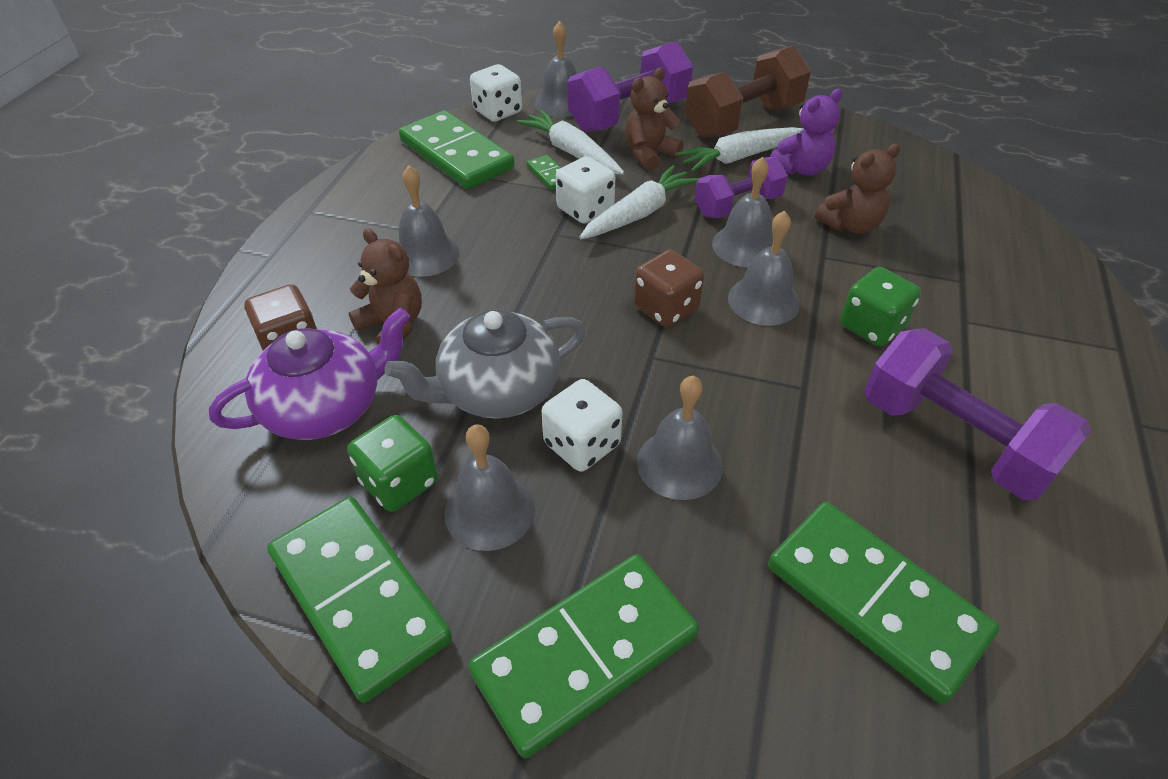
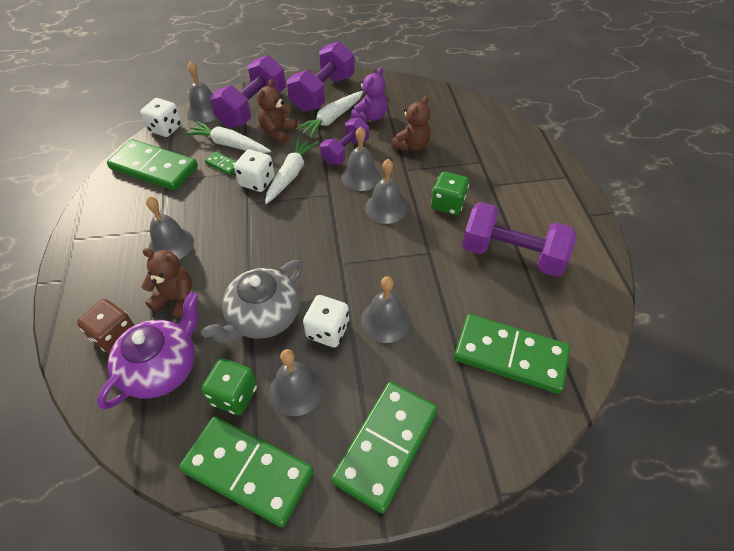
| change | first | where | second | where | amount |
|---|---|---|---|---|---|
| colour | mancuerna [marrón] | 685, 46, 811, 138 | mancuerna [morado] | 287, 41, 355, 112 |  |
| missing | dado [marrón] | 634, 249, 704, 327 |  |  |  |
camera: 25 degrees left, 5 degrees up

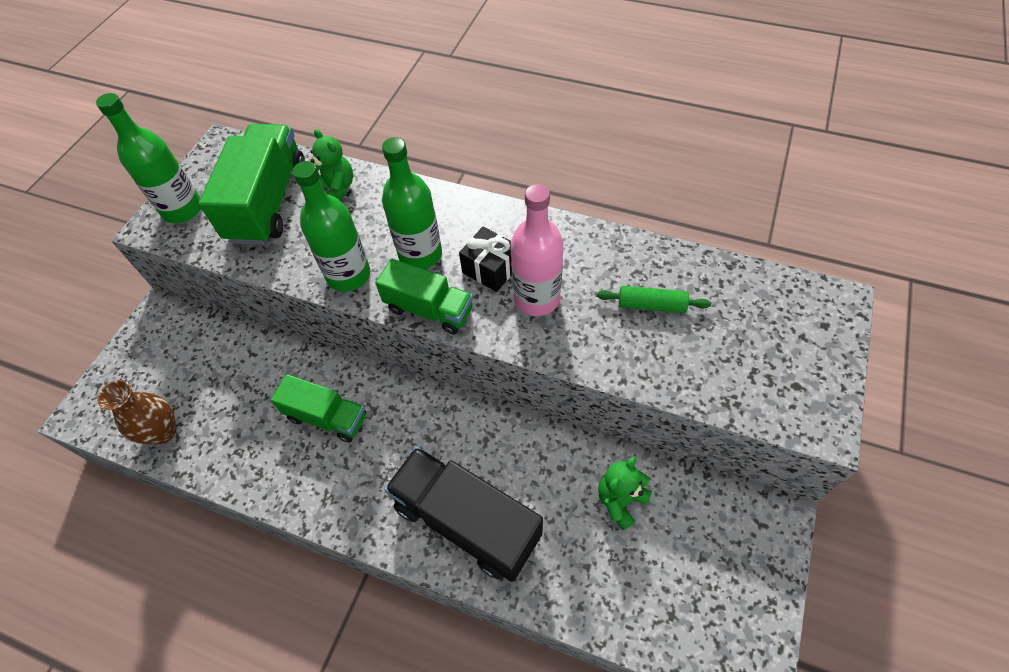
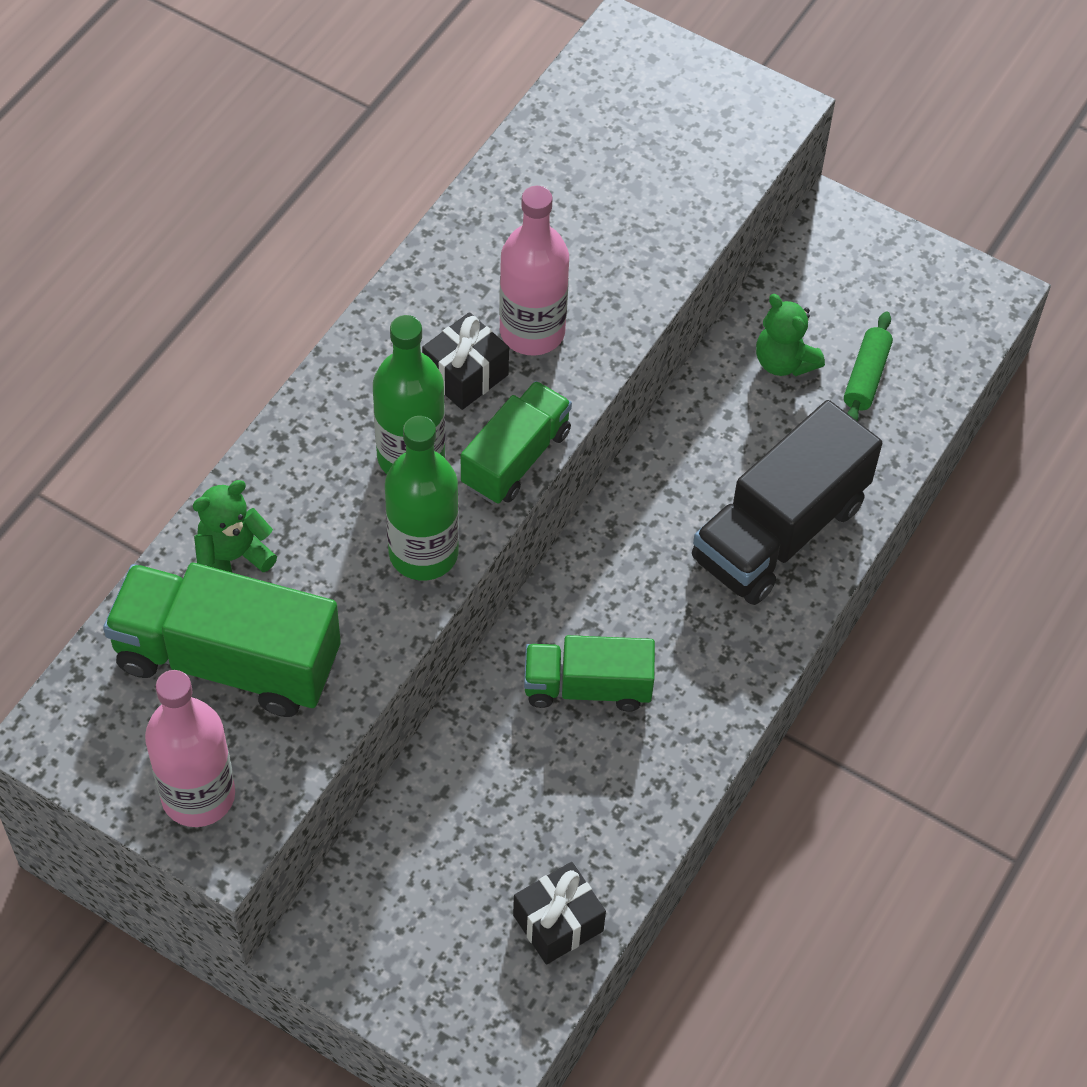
| change | first | where | second | where | amount |
|---|---|---|---|---|---|
| colour | botella [verde] | 96, 93, 201, 223 | botella [rosa] | 145, 670, 235, 827 |  |
| relocated | rodillo [verde] | 597, 286, 711, 313 |  | 844, 311, 893, 421 |  |
| spun | camión [verde] | 271, 374, 366, 443 |  | 524, 635, 655, 712 | 120 degrees counterclockwise |
| exchanged | florero [marrón] | 97, 380, 176, 444 | regalo [negro] | 513, 862, 606, 965 |  |
camera: 85 degrees left, 0 degrees up

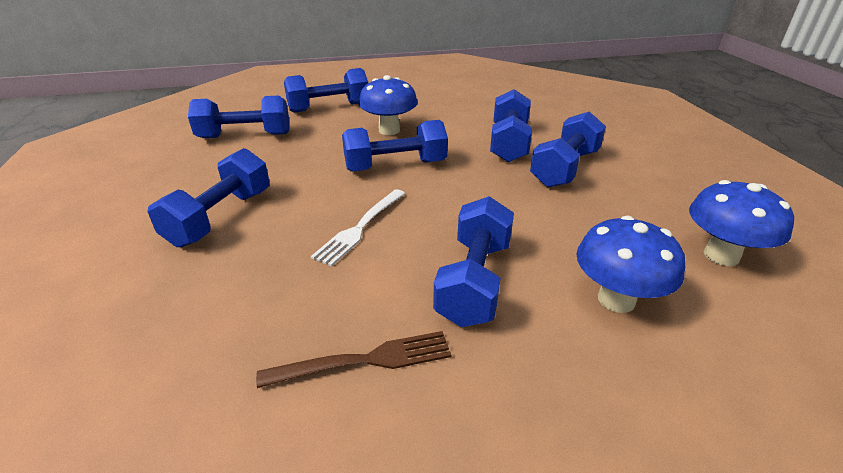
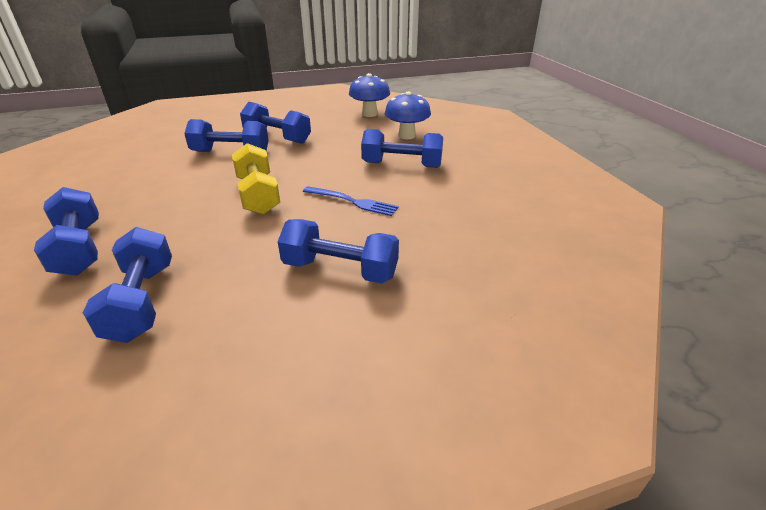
| change | first | where | second | where | amount |
|---|---|---|---|---|---|
| missing | seta [azul] | 359, 75, 418, 135 |  |  |  |
| colour | mancuerna [azul] | 342, 120, 448, 172 | mancuerna [amarillo] | 232, 143, 280, 215 |  |
| colour | tenedor [blanco] | 311, 189, 405, 266 | tenedor [azul] | 303, 186, 399, 216 |  |
| missing | tenedor [marrón] | 256, 331, 451, 388 |  |  |  |
camera: 95 degrees left, 0 degrees up

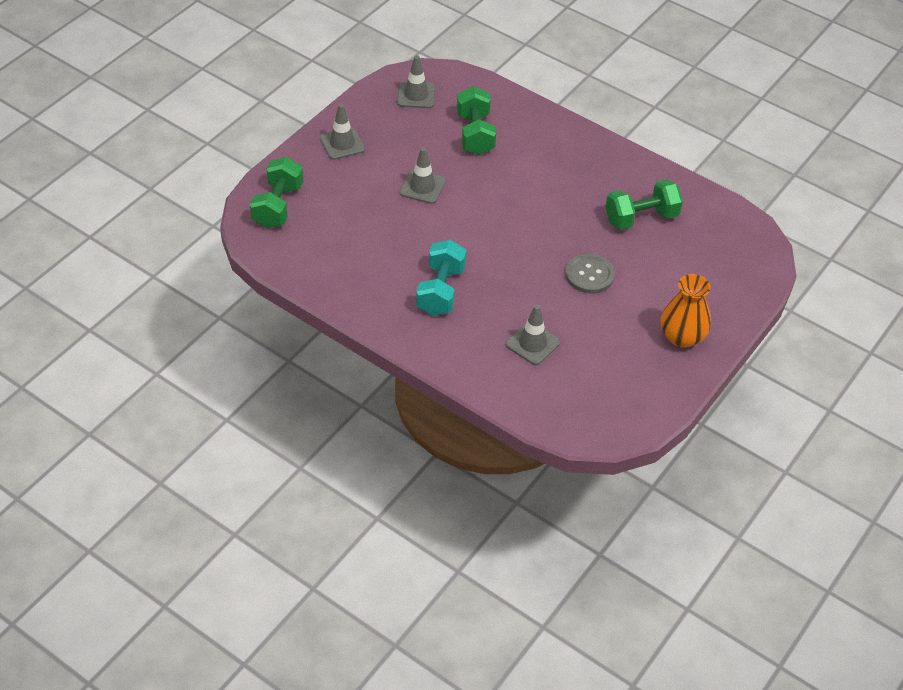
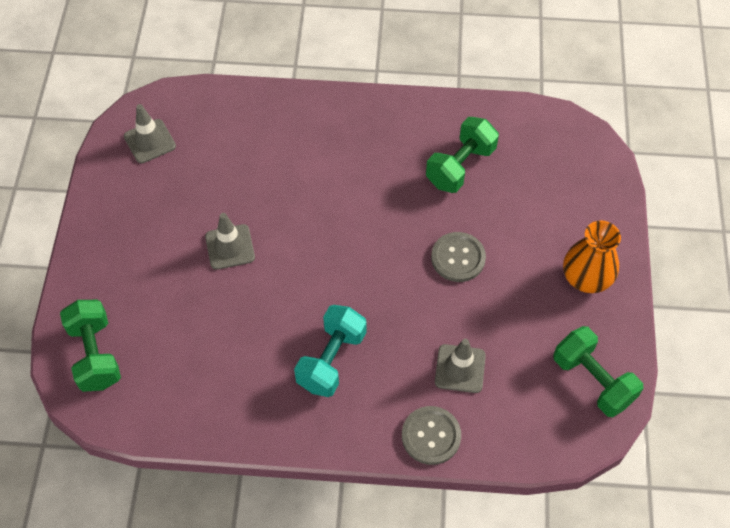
| change | first | where | second | where | amount |
|---|---|---|---|---|---|
| relocated | mancuerna [verde] | 457, 86, 496, 155 |  | 553, 326, 643, 417 |  |
| missing | cono de tráfico [gris] | 320, 104, 365, 160 |  |  |  |
| spun | mancuerna [turquesa] | 416, 240, 467, 316 |  | 294, 305, 367, 397 | 45 degrees clockwise |
| appeared |  |  | botón [gris] | 402, 406, 461, 465 |  |
camera: 30 degrees left, 10 degrees up

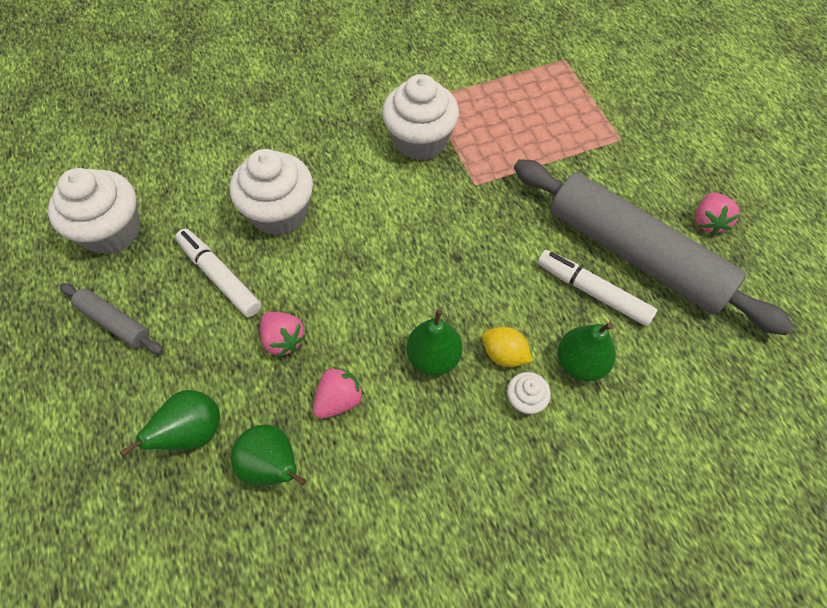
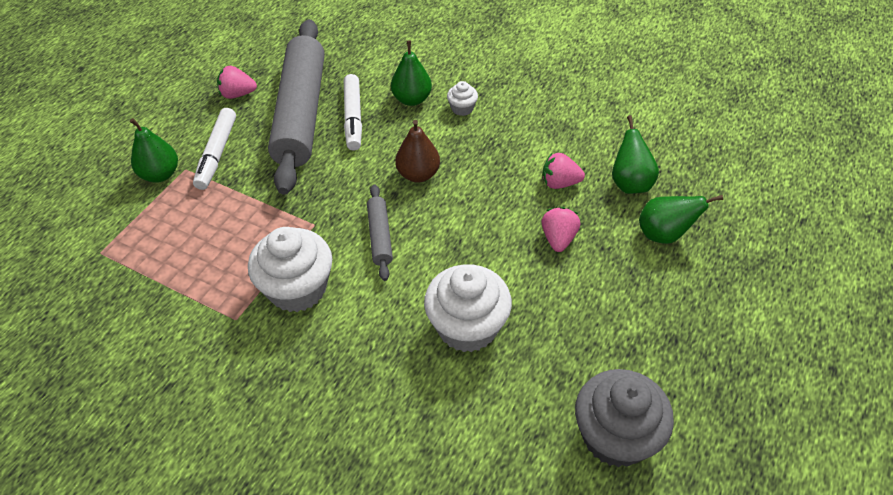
| change | first | where | second | where | amount |
|---|---|---|---|---|---|
| colour | magdalena [blanco] | 48, 168, 140, 255 | magdalena [gris] | 575, 369, 674, 467 |  |
| spun | fresa [rosa] | 695, 192, 740, 235 |  | 217, 66, 257, 99 | 150 degrees counterclockwise |
| relocated | rotulador [blanco] | 175, 229, 261, 317 |  | 193, 108, 236, 190 |  |
| relocated | rodillo [gris] | 60, 283, 163, 354 |  | 367, 184, 393, 281 |  |
| relocated | pera [verde] | 406, 309, 462, 375 |  | 130, 118, 178, 183 |  |
| missing | limón [amarillo] | 482, 327, 533, 367 |  |  |  |
| appeared |  |  | pera [marrón] | 395, 120, 440, 183 |  |
camera: 130 degrees left, 10 degrees down

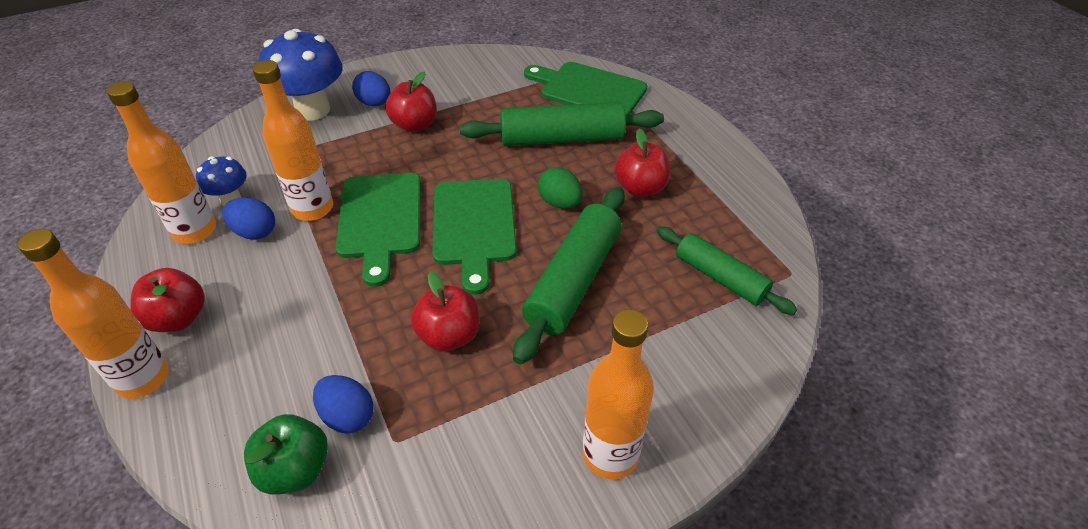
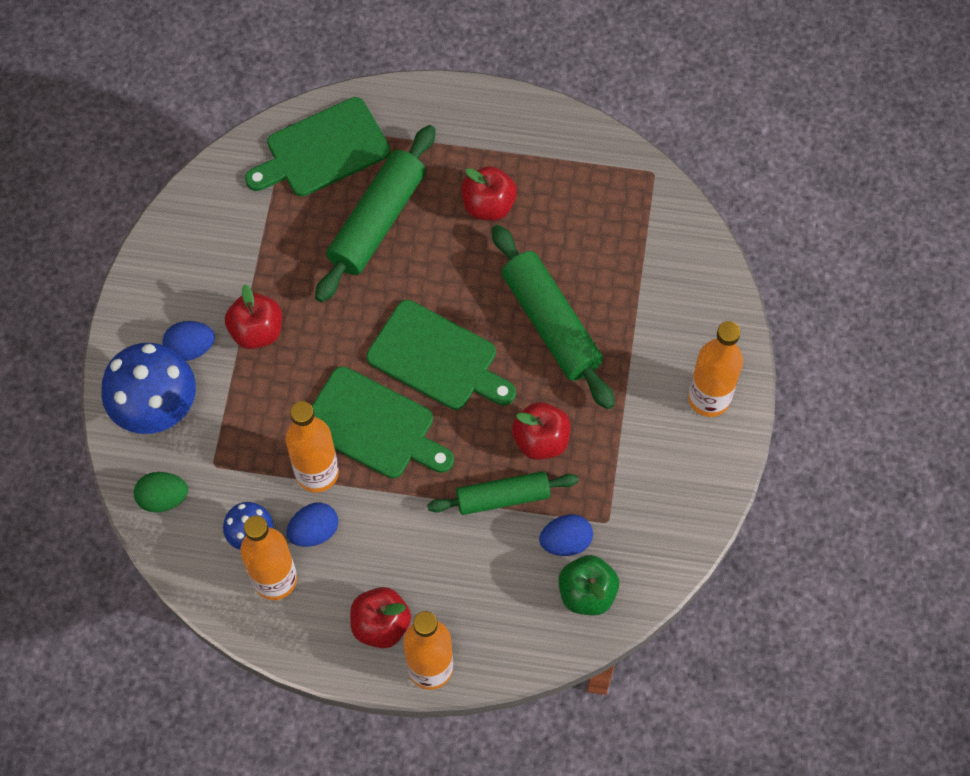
| change | first | where | second | where | amount |
|---|---|---|---|---|---|
| relocated | huevo [verde] | 538, 167, 583, 209 |  | 134, 472, 188, 513 |  |
| relocated | rodillo [verde] | 657, 226, 797, 315 |  | 427, 471, 579, 515 |  |
camera: 55 degrees left, 20 degrees up

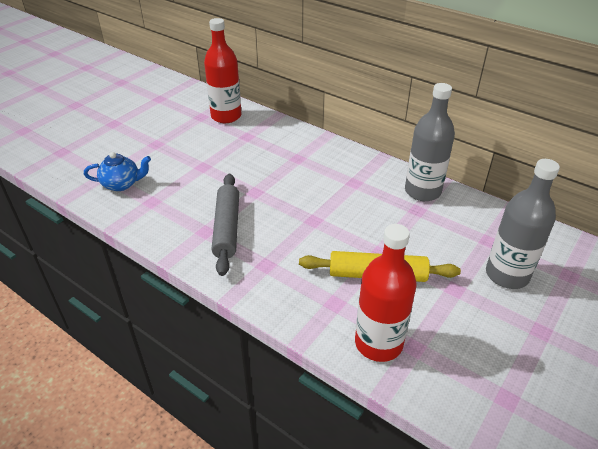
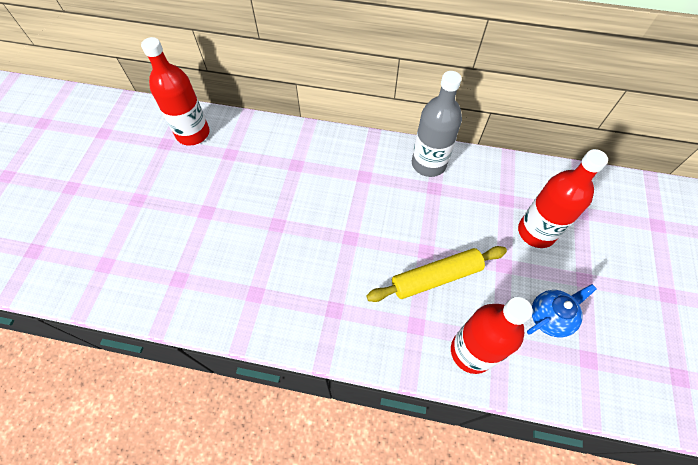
| change | first | where | second | where | amount |
|---|---|---|---|---|---|
| relocated | tetera [azul] | 84, 152, 151, 191 |  | 527, 284, 597, 337 |  |
| colour | botella [gris] | 486, 159, 560, 289 | botella [rojo] | 518, 149, 608, 248 |  |
| missing | rodillo [gris] | 212, 174, 239, 276 |  |  |  |
camera: 25 degrees left, 20 degrees up

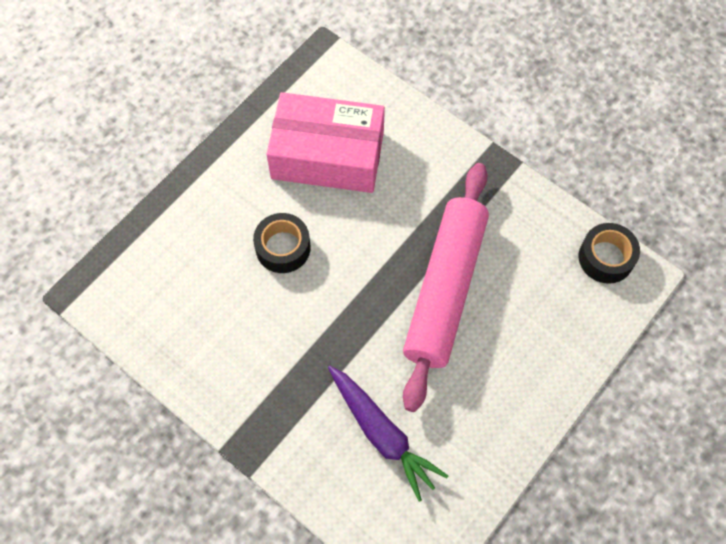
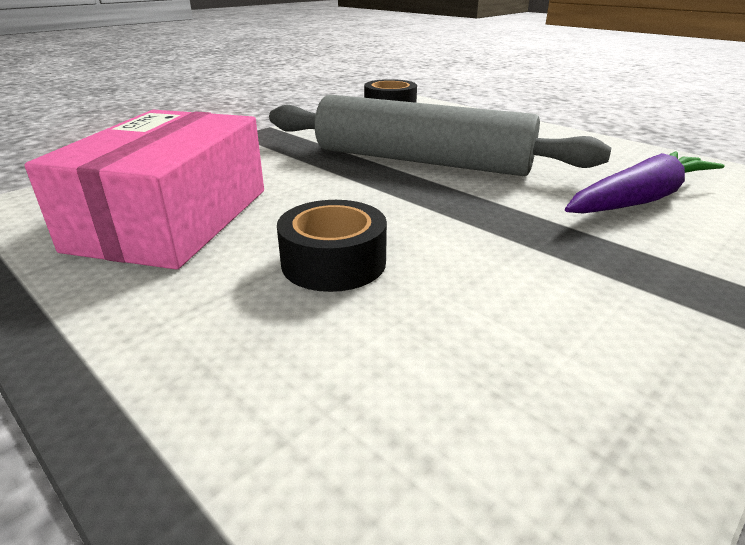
| change | first | where | second | where | amount |
|---|---|---|---|---|---|
| colour | rodillo [rosa] | 403, 163, 489, 412 | rodillo [gris] | 269, 95, 611, 176 |  |
camera: 85 degrees left, 35 degrees down

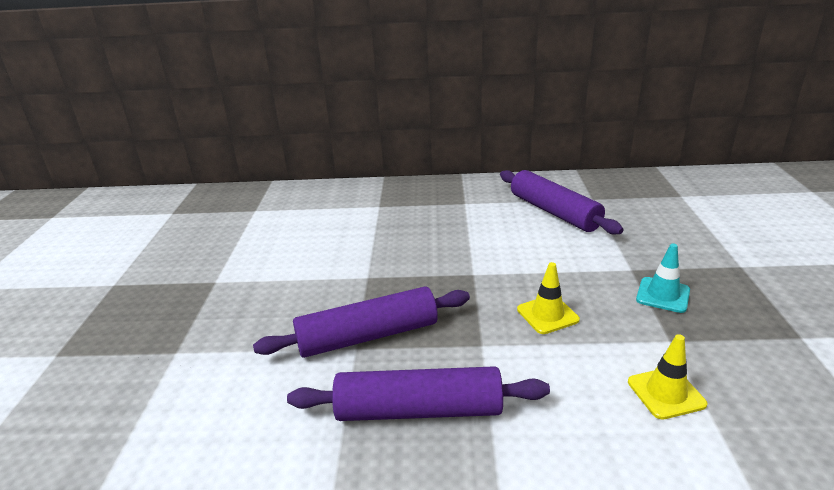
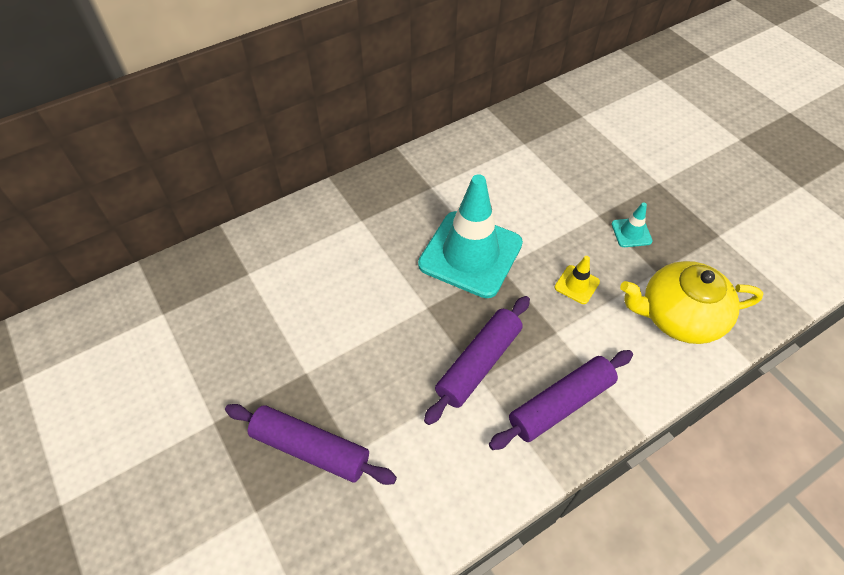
| change | first | where | second | where | amount |
|---|---|---|---|---|---|
| relocated | rodillo [morado] | 500, 170, 623, 235 |  | 225, 404, 397, 485 |  |
| exchanged | cono de tráfico [amarillo] | 628, 334, 707, 420 | tetera [amarillo] | 620, 261, 763, 344 |  |
| appeared |  |  | cono de tráfico [turquesa] | 418, 174, 523, 298 |  |
camera: 35 degrees left, 25 degrees up

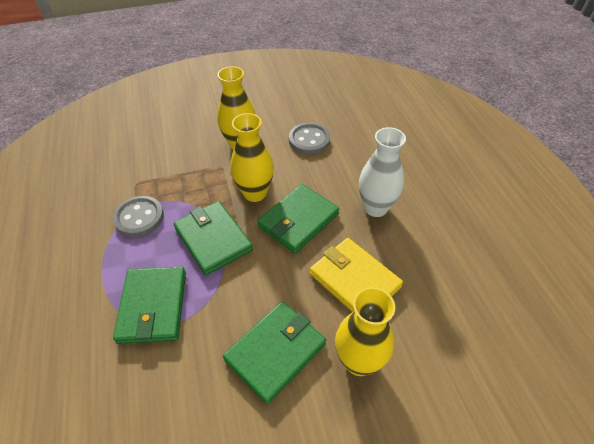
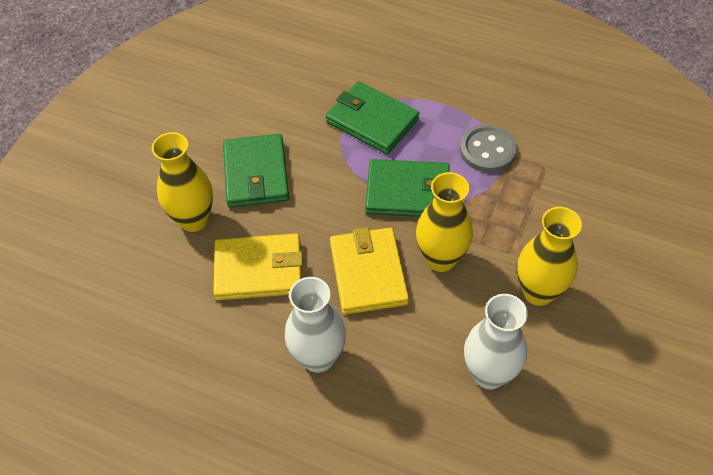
| change | first | where | second | where | amount |
|---|---|---|---|---|---|
| exchanged | botón [gris] | 289, 123, 330, 154 | florero [blanco] | 464, 294, 528, 389 |  |
| colour | cartera [verde] | 257, 184, 339, 254 | cartera [amarillo] | 330, 227, 409, 315 |  |
camera: 130 degrees right, 5 degrees up

